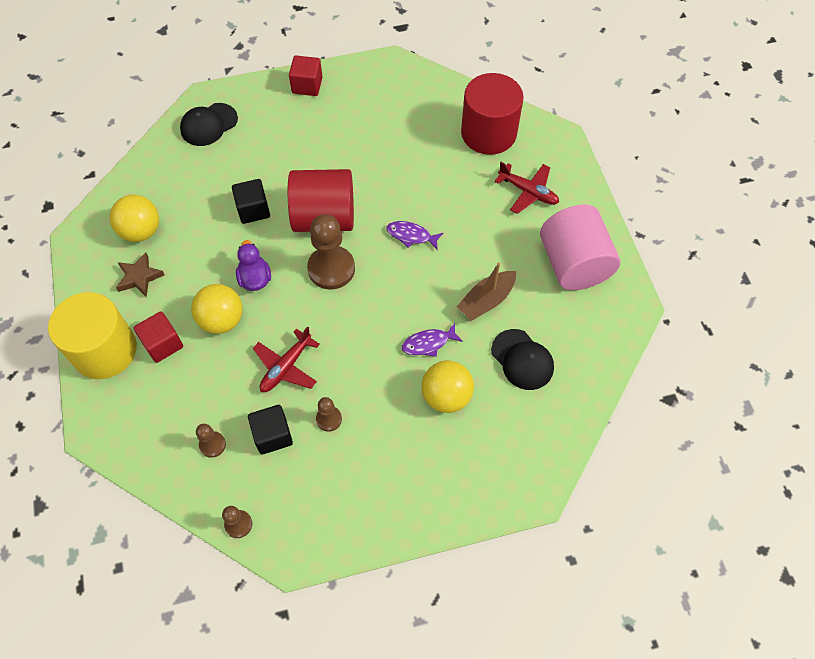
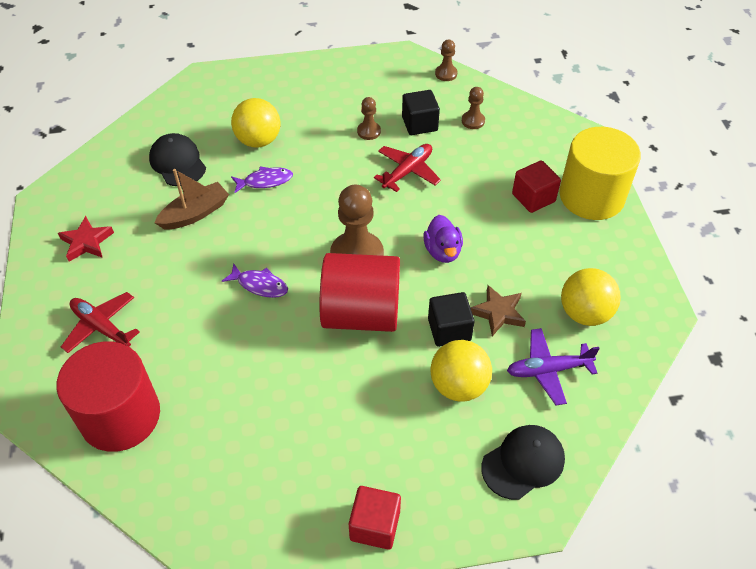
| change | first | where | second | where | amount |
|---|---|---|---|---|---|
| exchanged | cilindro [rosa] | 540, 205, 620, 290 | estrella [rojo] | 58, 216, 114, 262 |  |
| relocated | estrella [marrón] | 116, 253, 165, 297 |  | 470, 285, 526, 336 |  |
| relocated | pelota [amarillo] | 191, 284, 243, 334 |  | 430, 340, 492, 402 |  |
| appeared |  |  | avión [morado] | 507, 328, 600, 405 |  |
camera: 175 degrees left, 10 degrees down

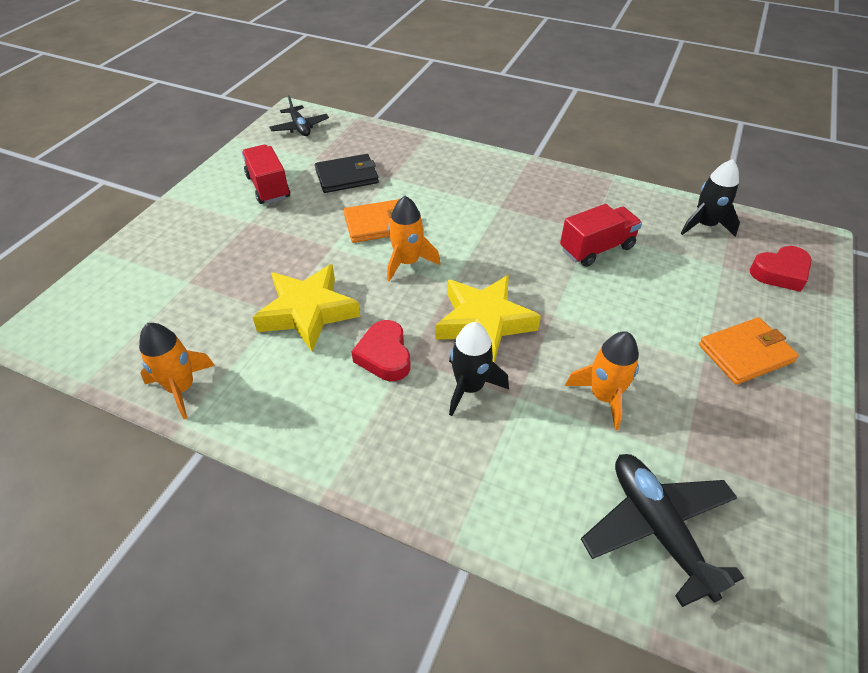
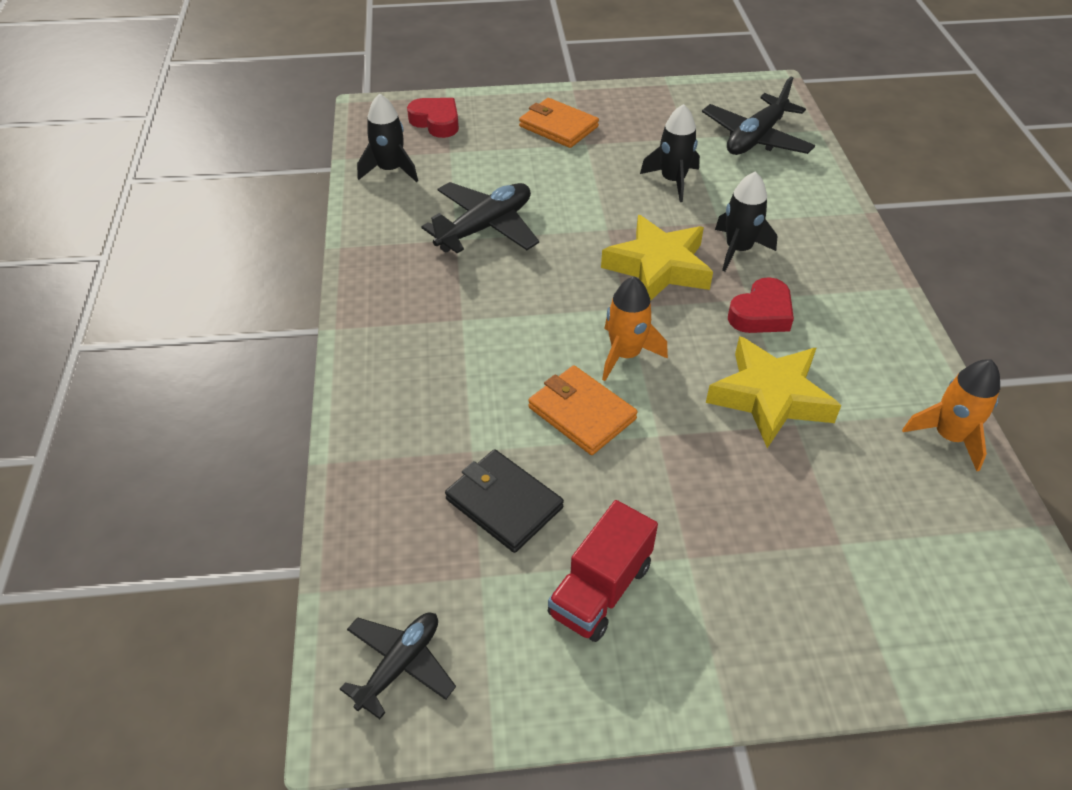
| change | first | where | second | where | amount |
|---|---|---|---|---|---|
| exchanged | camión [rojo] | 560, 204, 642, 267 | avión [negro] | 422, 182, 539, 254 |  |
| colour | cohete [naranja] | 565, 331, 639, 430 | cohete [negro] | 640, 104, 700, 202 |  |
camera: 120 degrees left, 0 degrees up

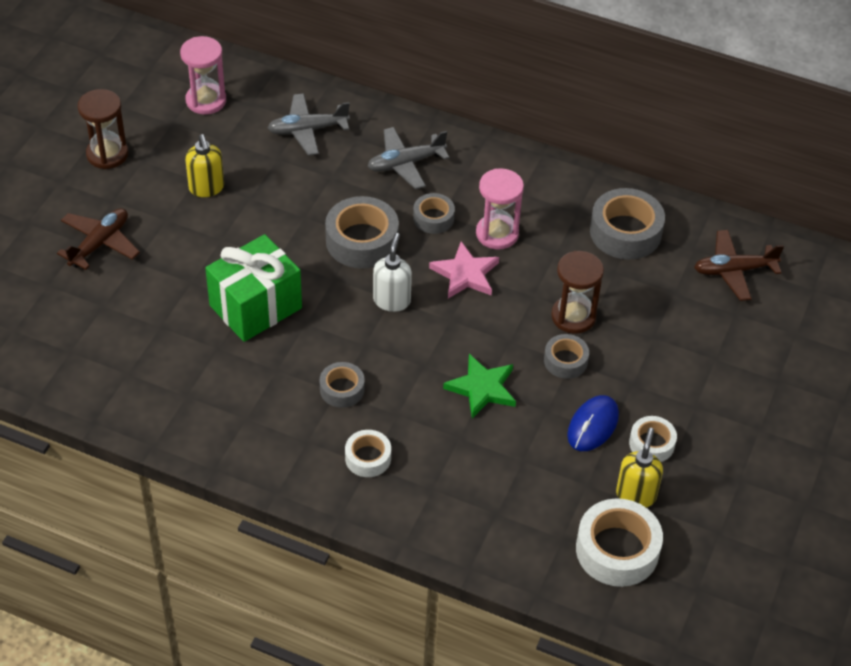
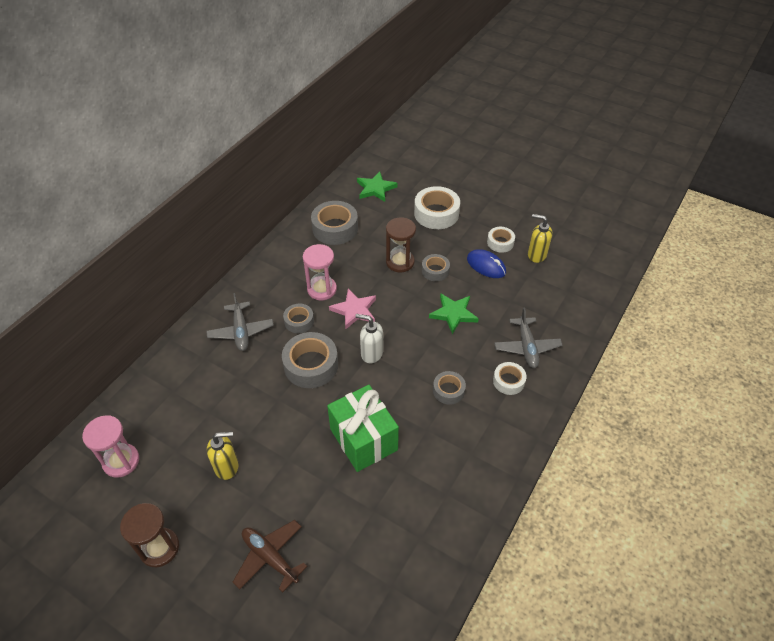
| change | first | where | second | where | amount |
|---|---|---|---|---|---|
| relocated | avión [gris] | 268, 93, 350, 156 |  | 494, 307, 562, 368 |  |
| exchanged | avión [marrón] | 694, 230, 784, 301 | estrella [verde] | 357, 171, 398, 202 |  |
| relocated | cinta adhesiva [blanco] | 576, 498, 663, 587 |  | 414, 186, 460, 229 |  |
camera: 80 degrees left, 0 degrees up

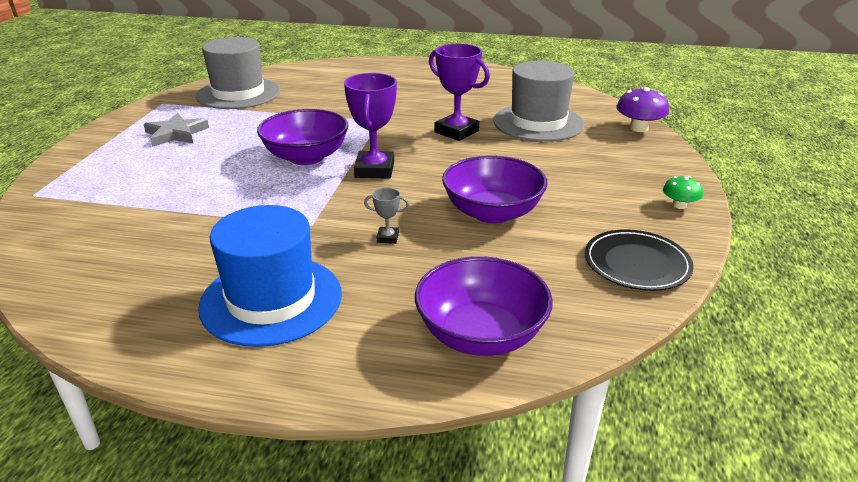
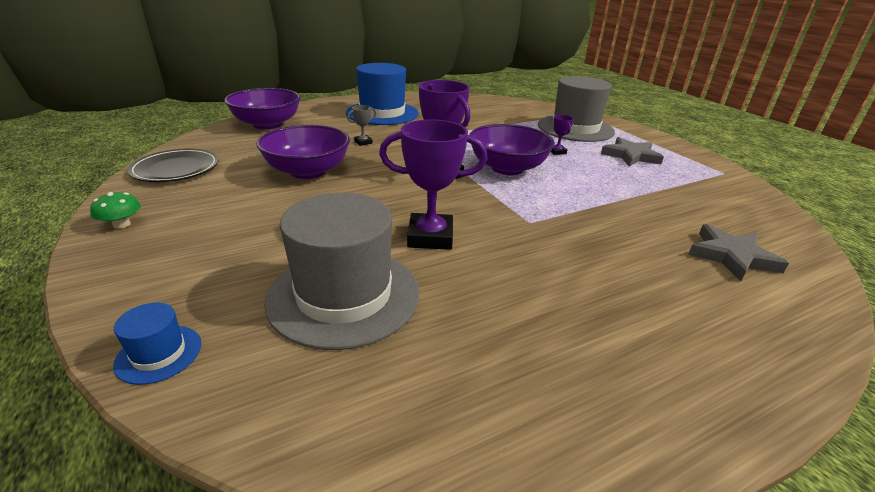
| change | first | where | second | where | amount |
|---|---|---|---|---|---|
| relocated | sombrero [gris] | 196, 37, 280, 109 |  | 538, 76, 615, 142 |  |
| exchanged | seta [morado] | 616, 87, 669, 132 | sombrero [azul] | 113, 303, 201, 385 |  |
| appeared |  |  | trofeo [morado] | 551, 115, 574, 155 |  |
| appeared |  |  | estrella [gris] | 688, 224, 789, 281 |  |
camera: 140 degrees right, 0 degrees up

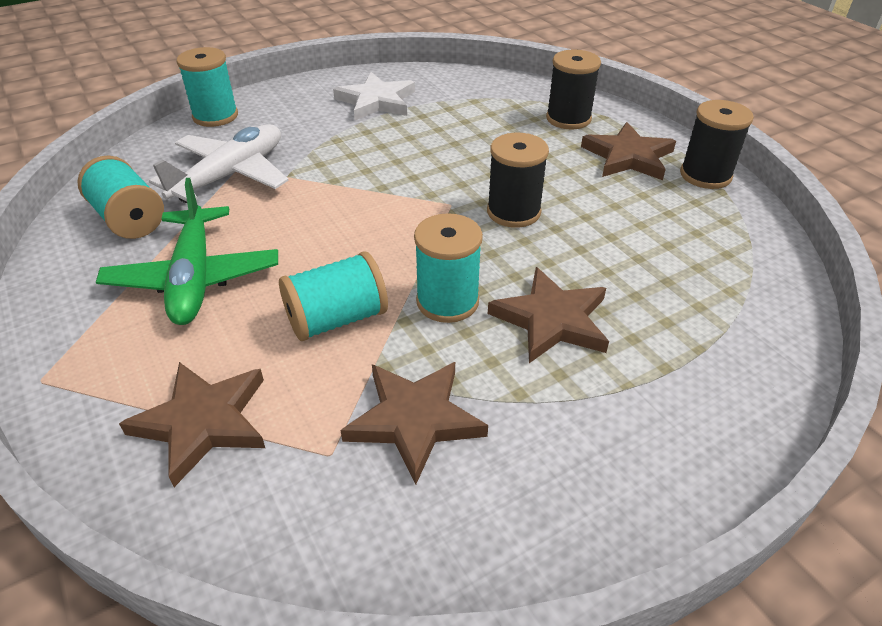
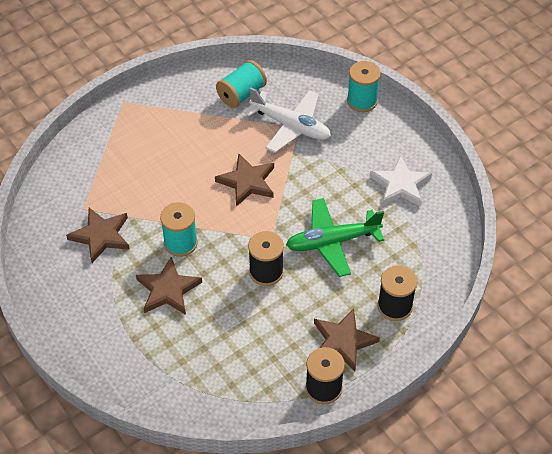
| change | first | where | second | where | amount |
|---|---|---|---|---|---|
| relocated | avión [verde] | 96, 178, 278, 325 |  | 286, 198, 384, 277 |  |
| missing | carrete [turquesa] | 279, 251, 388, 341 |  |  |  |
| relocated | estrella [marrón] | 119, 362, 265, 487 |  | 215, 154, 274, 207 |  |
camera: 85 degrees right, 10 degrees up

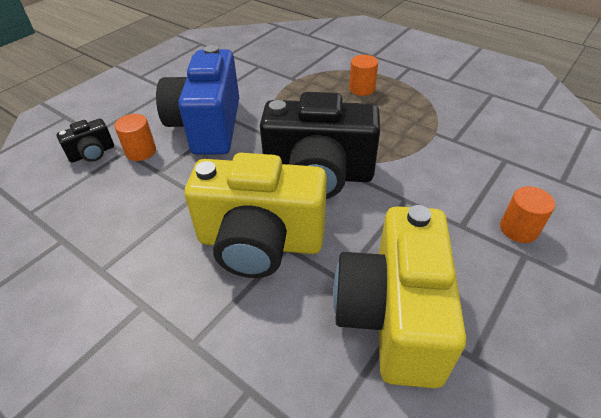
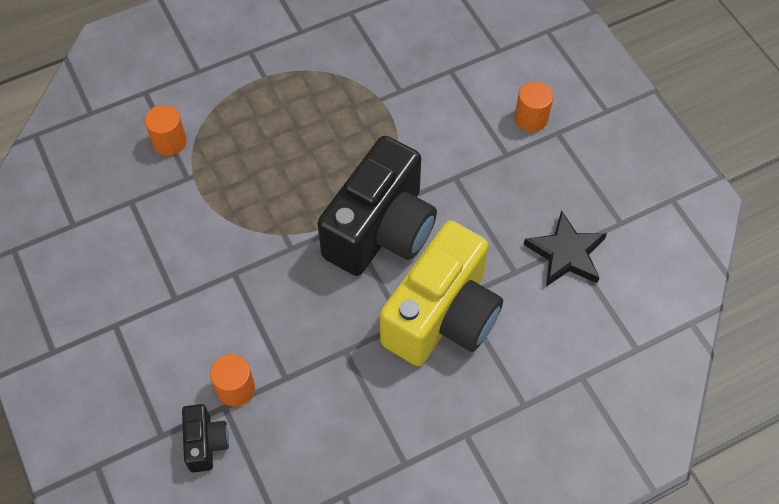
| change | first | where | second | where | amount |
|---|---|---|---|---|---|
| missing | cámara [azul] | 156, 45, 239, 155 |  |  |  |
| relocated | cilindro [naranja] | 349, 55, 378, 96 |  | 145, 105, 187, 156 |  |
| exchanged | cámara [amarillo] | 333, 205, 466, 388 | estrella [negro] | 524, 210, 607, 287 |  |
camera: 65 degrees left, 15 degrees up

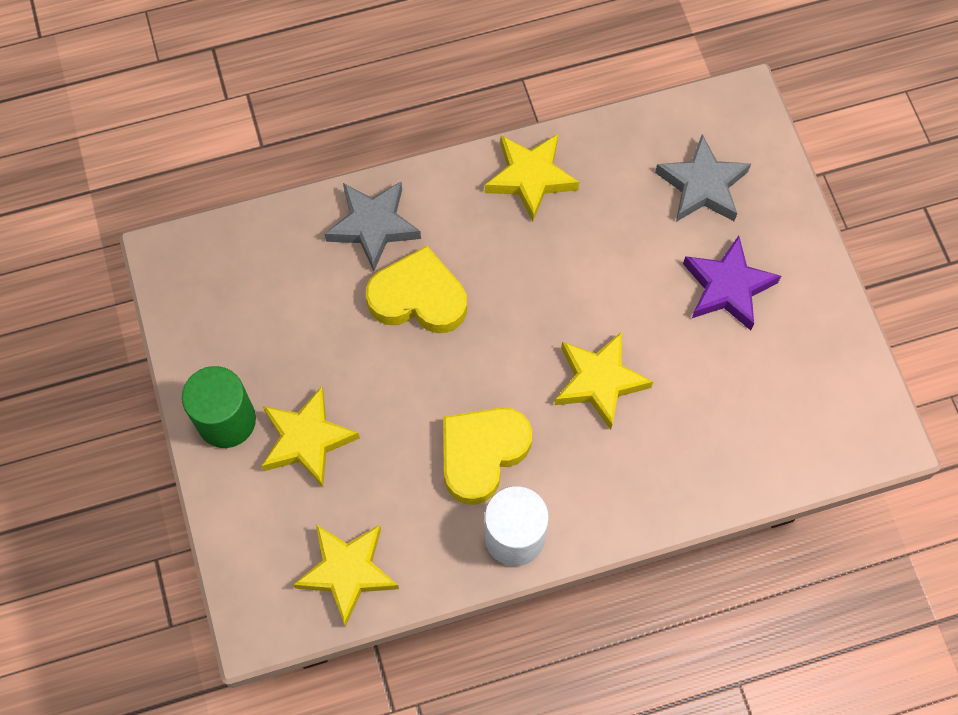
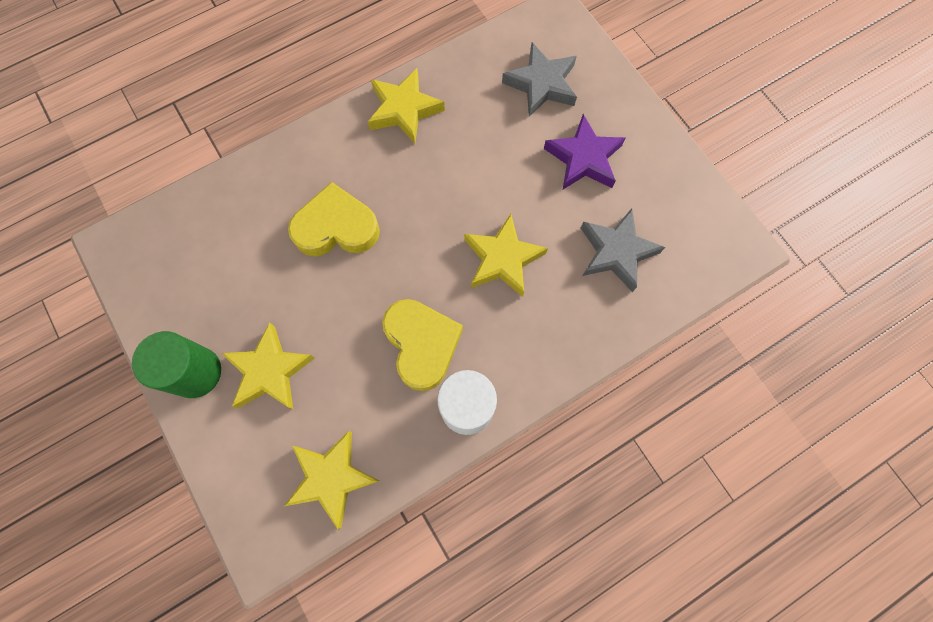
| change | first | where | second | where | amount |
|---|---|---|---|---|---|
| relocated | estrella [gris] | 324, 182, 421, 271 |  | 581, 209, 665, 292 |  |
| spun | corazón [amarillo] | 443, 407, 532, 505 |  | 382, 299, 463, 391 | 135 degrees clockwise |
camera: 15 degrees left, 5 degrees up

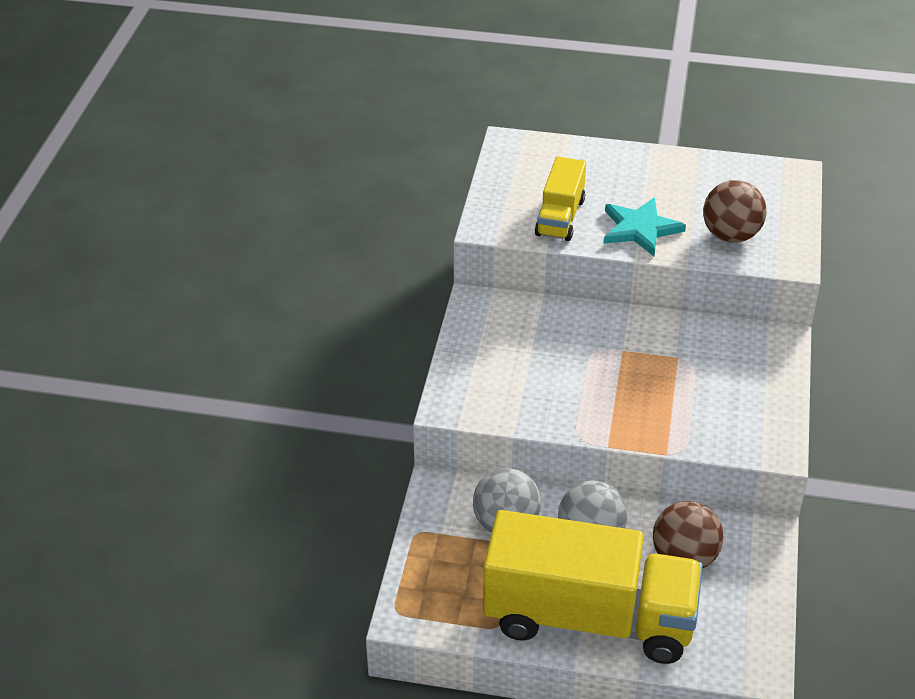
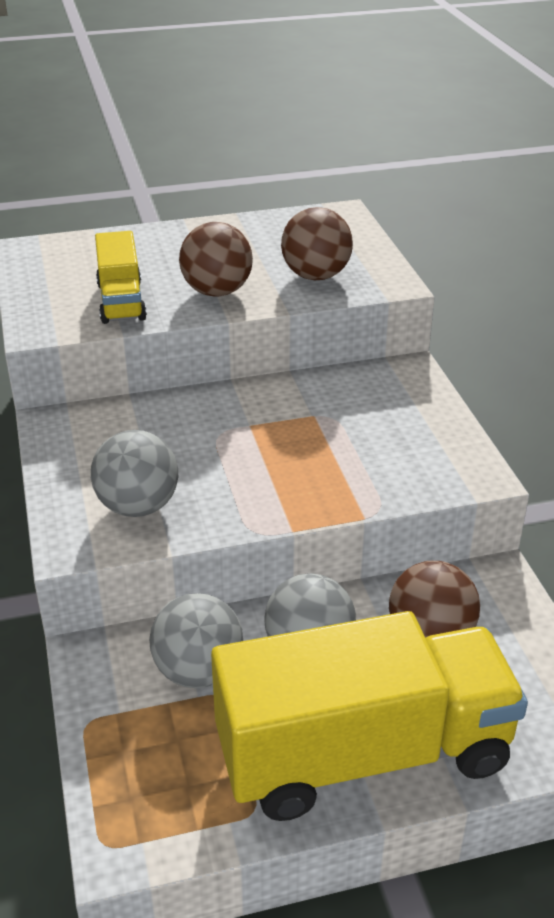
| change | first | where | second | where | amount |
|---|---|---|---|---|---|
| exchanged | estrella [turquesa] | 604, 197, 686, 256 | pelota [marrón] | 179, 222, 253, 297 |  |
| appeared |  |  | pelota [gris] | 91, 430, 178, 517 |  |
camera: 25 degrees left, 5 degrees down

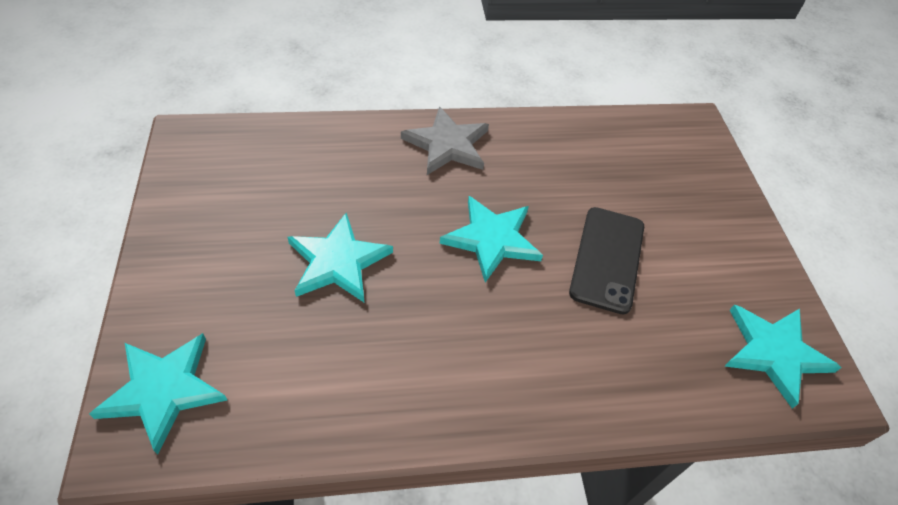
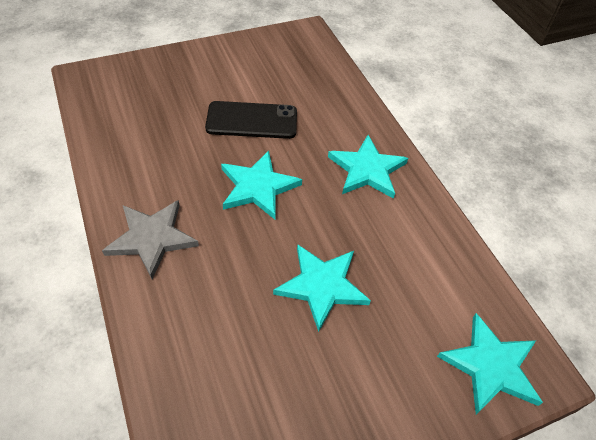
| change | first | where | second | where | amount |
|---|---|---|---|---|---|
| relocated | estrella [turquesa] | 725, 305, 842, 409 |  | 328, 135, 408, 199 |  |
camera: 105 degrees left, 0 degrees up

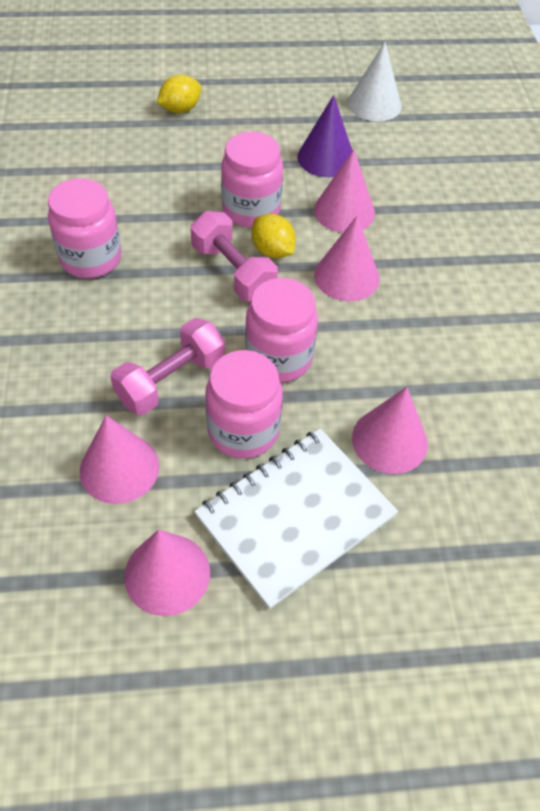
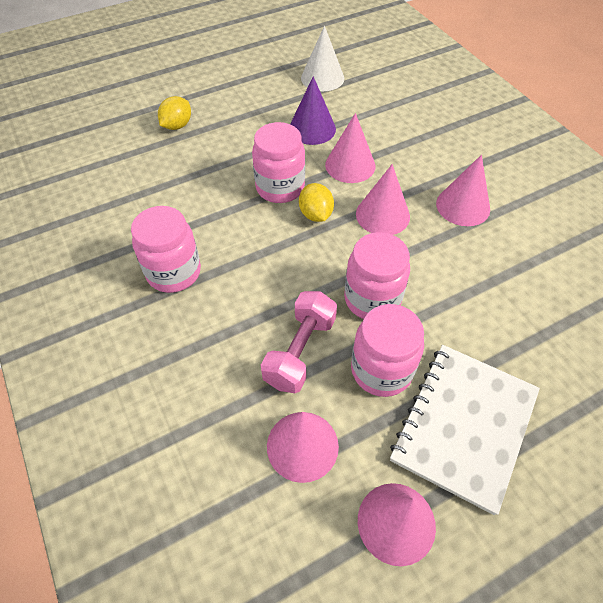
| change | first | where | second | where | amount |
|---|---|---|---|---|---|
| missing | mancuerna [rosa] | 190, 211, 278, 301 |  |  |  |
| spun | limón [amarillo] | 251, 214, 296, 258 |  | 299, 183, 334, 222 | 45 degrees clockwise |
| relocated | cono [rosa] | 352, 387, 428, 474 |  | 436, 155, 490, 226 |  |
camera: 20 degrees left, 0 degrees up

